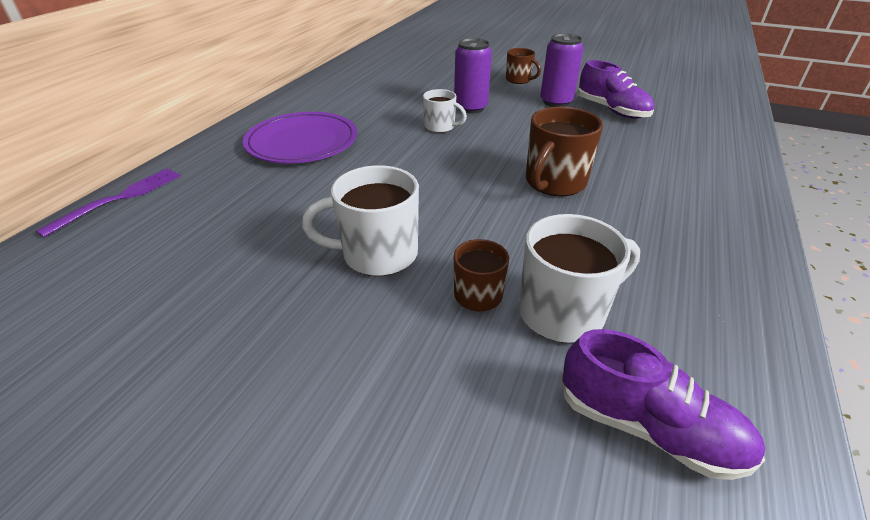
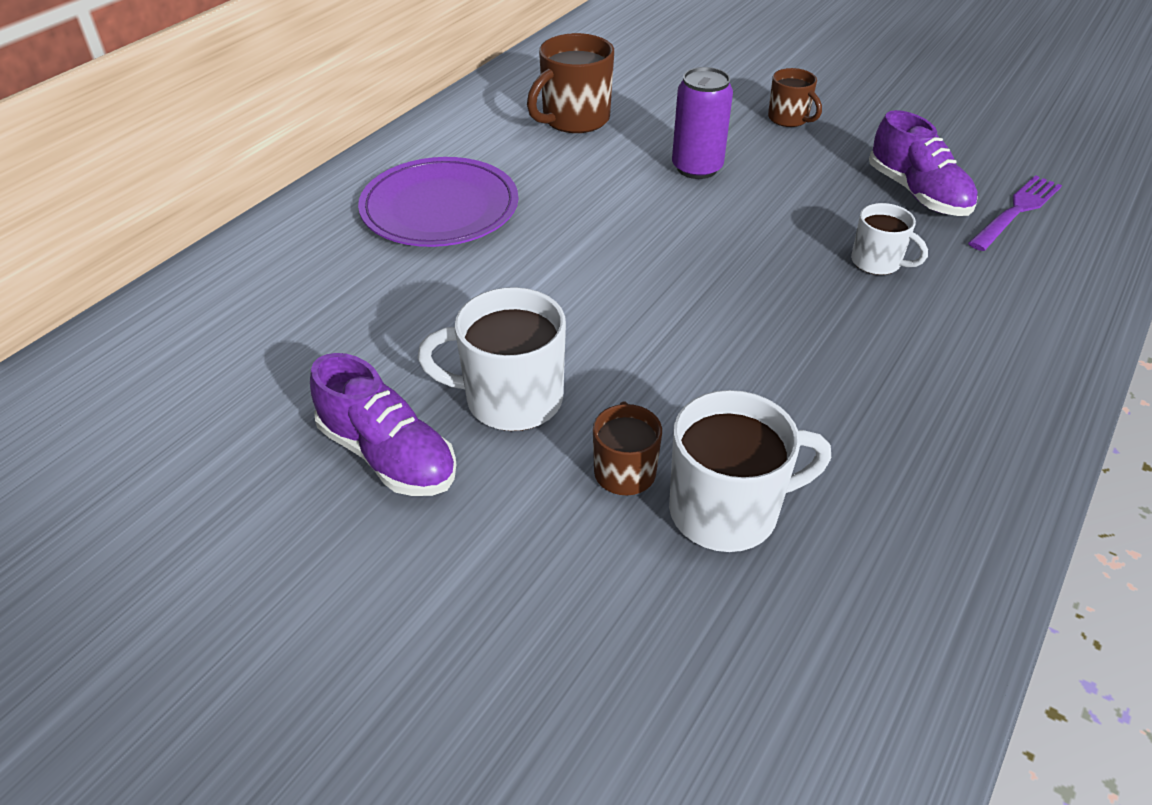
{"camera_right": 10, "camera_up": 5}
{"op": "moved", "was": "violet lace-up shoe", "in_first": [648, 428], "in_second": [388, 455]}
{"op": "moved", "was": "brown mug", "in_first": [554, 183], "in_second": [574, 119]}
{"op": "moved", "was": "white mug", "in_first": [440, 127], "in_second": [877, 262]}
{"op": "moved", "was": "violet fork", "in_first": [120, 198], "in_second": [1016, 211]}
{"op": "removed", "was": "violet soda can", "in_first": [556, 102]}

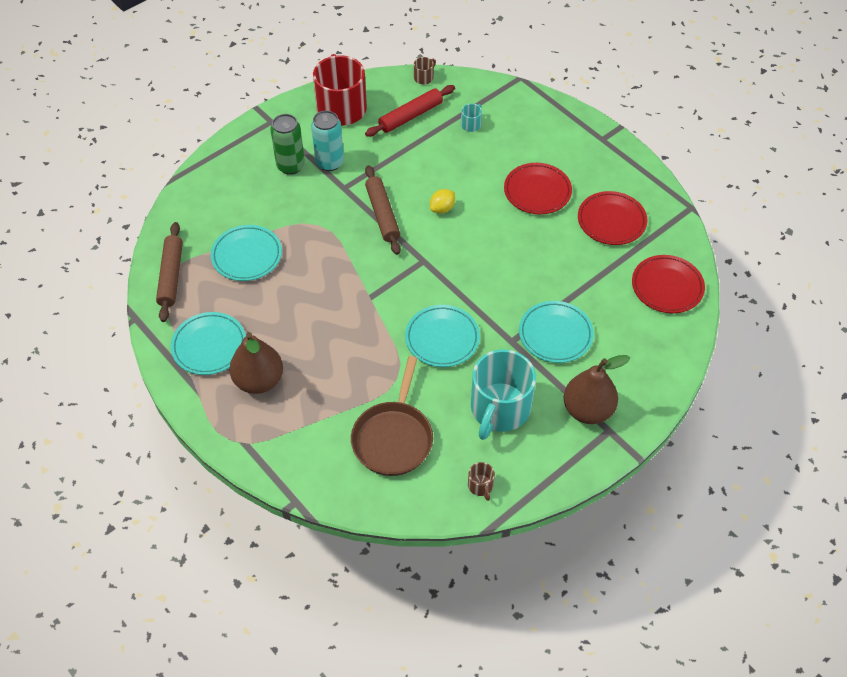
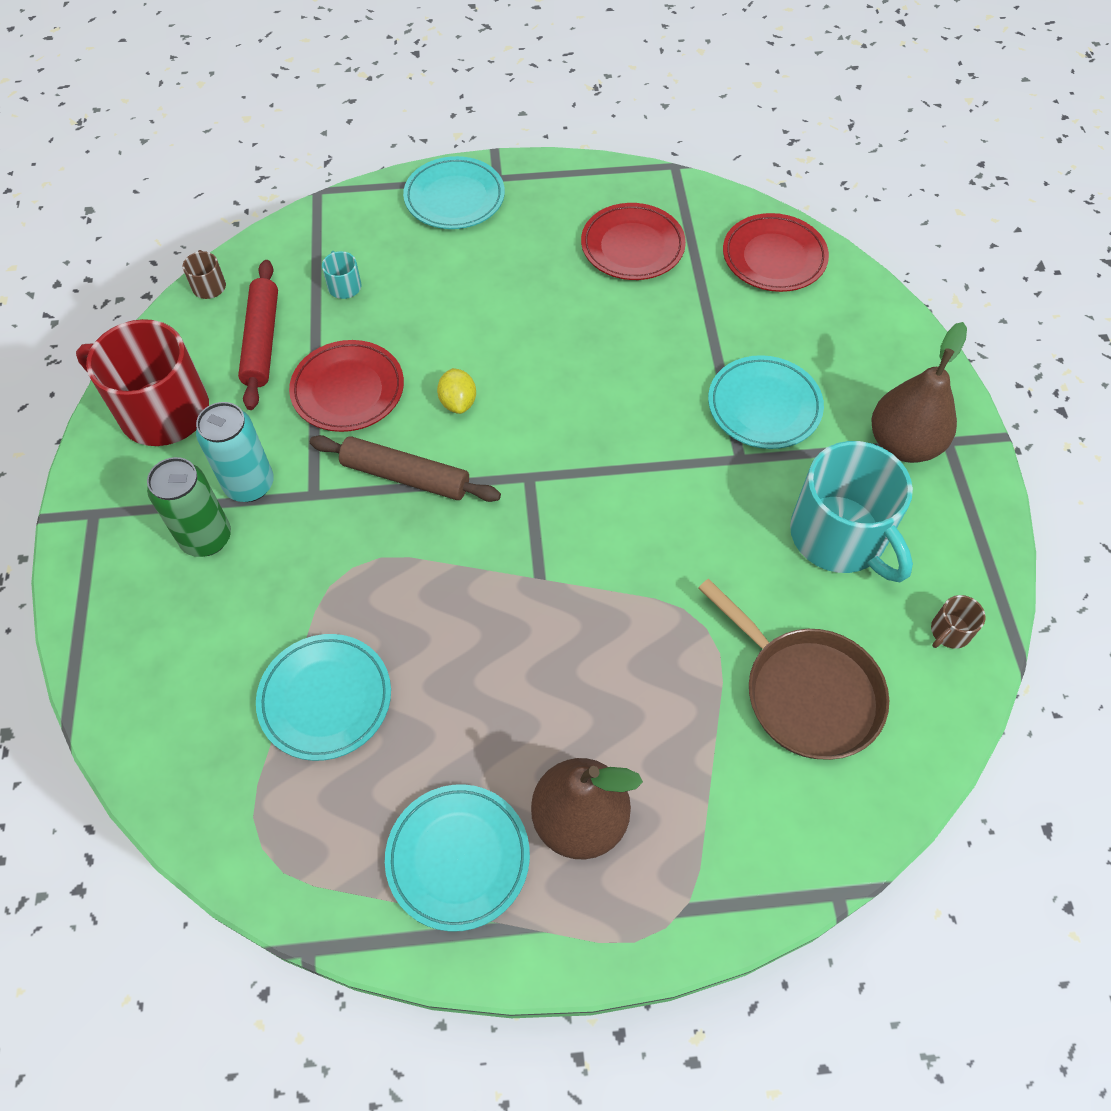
{"camera_right": -55, "camera_up": 5}
{"op": "moved", "was": "crimson plate", "in_first": [537, 191], "in_second": [348, 390]}
{"op": "moved", "was": "turquoise plate", "in_first": [442, 338], "in_second": [454, 198]}
{"op": "turned", "was": "brown mug", "in_first": [480, 486], "in_second": [949, 632], "clockwise": 120}
{"op": "removed", "was": "brown dough roller", "in_first": [171, 276]}

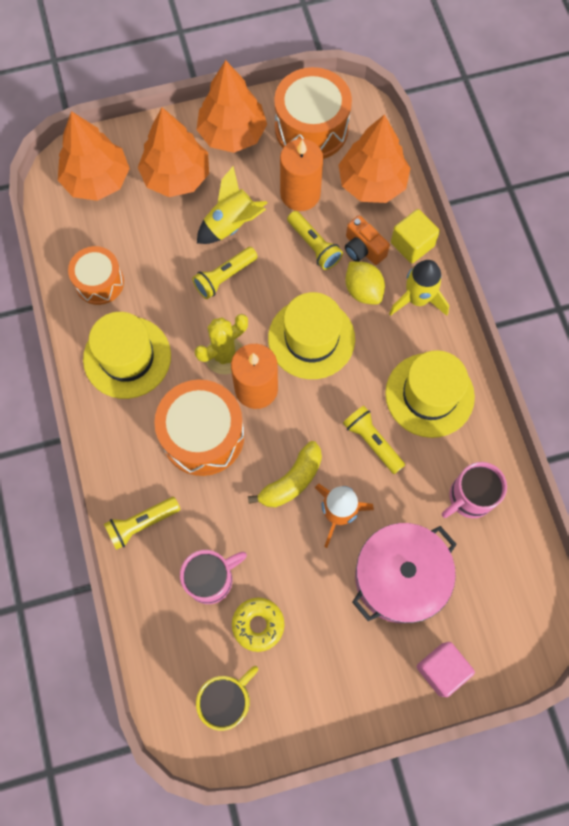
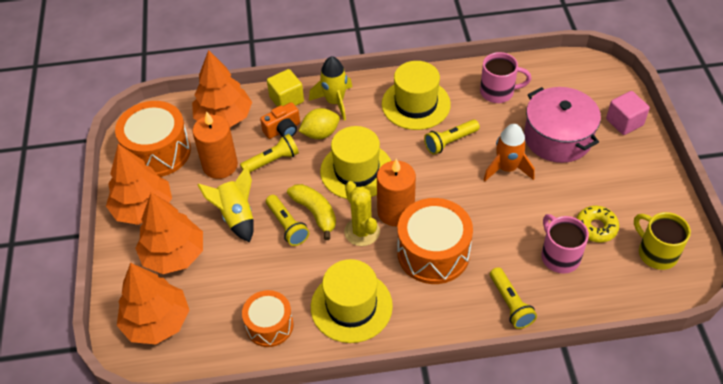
{"camera_right": -80, "camera_up": -20}
{"op": "moved", "was": "bright yellow banana", "in_first": [291, 481], "in_second": [315, 213]}
{"op": "turned", "was": "pink mug", "in_first": [469, 498], "in_second": [498, 92], "clockwise": -60}

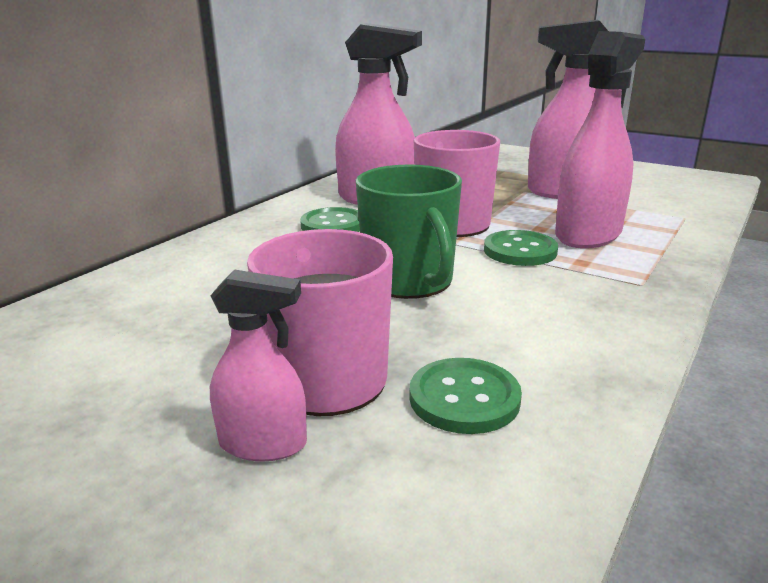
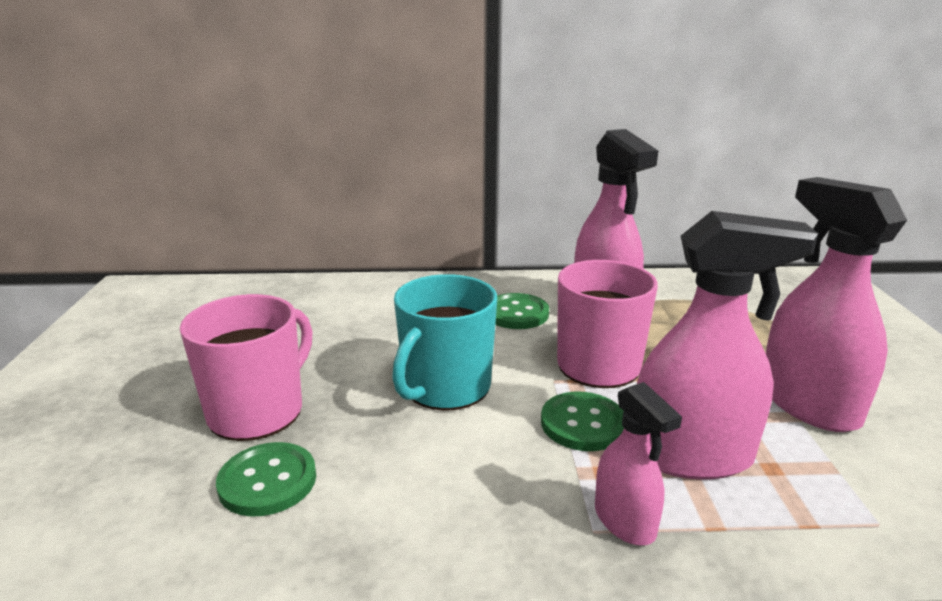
{"camera_right": 55, "camera_up": 0}
{"op": "recoloured", "was": "green mug", "now": "turquoise mug", "in_first": [409, 281], "in_second": [445, 388]}
{"op": "moved", "was": "pink spray bottle", "in_first": [263, 443], "in_second": [625, 521]}

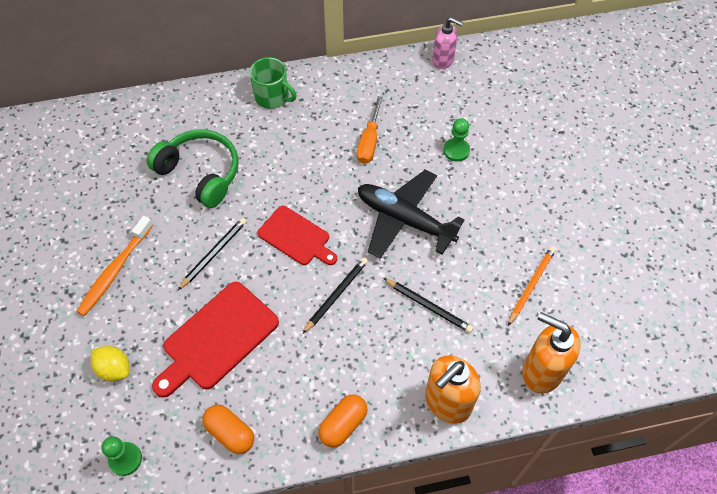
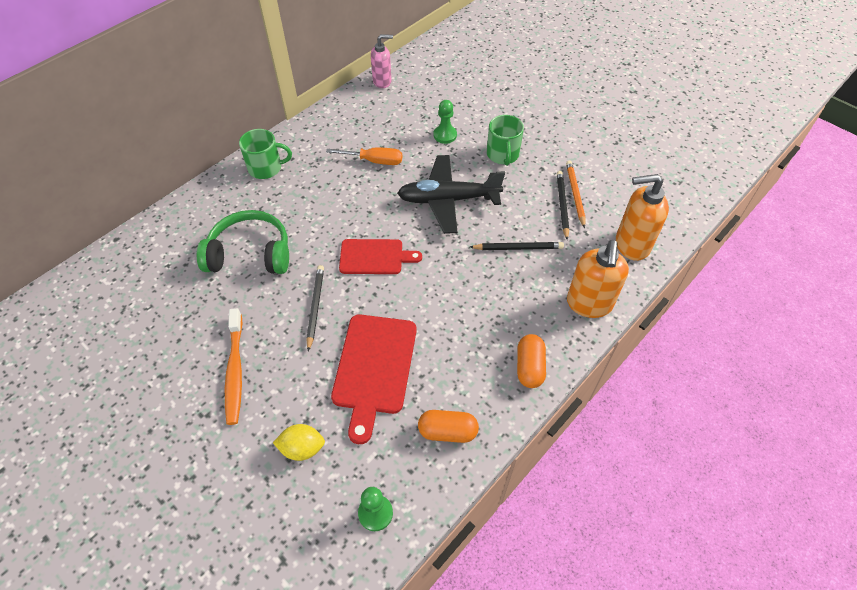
{"camera_right": -35, "camera_up": -5}
{"op": "turned", "was": "bright orange screwdriver", "in_first": [369, 141], "in_second": [374, 161], "clockwise": -60}
{"op": "added", "now": "green mug", "in_second": [502, 154]}
{"op": "moved", "was": "black lead pencil", "in_first": [336, 295], "in_second": [562, 205]}

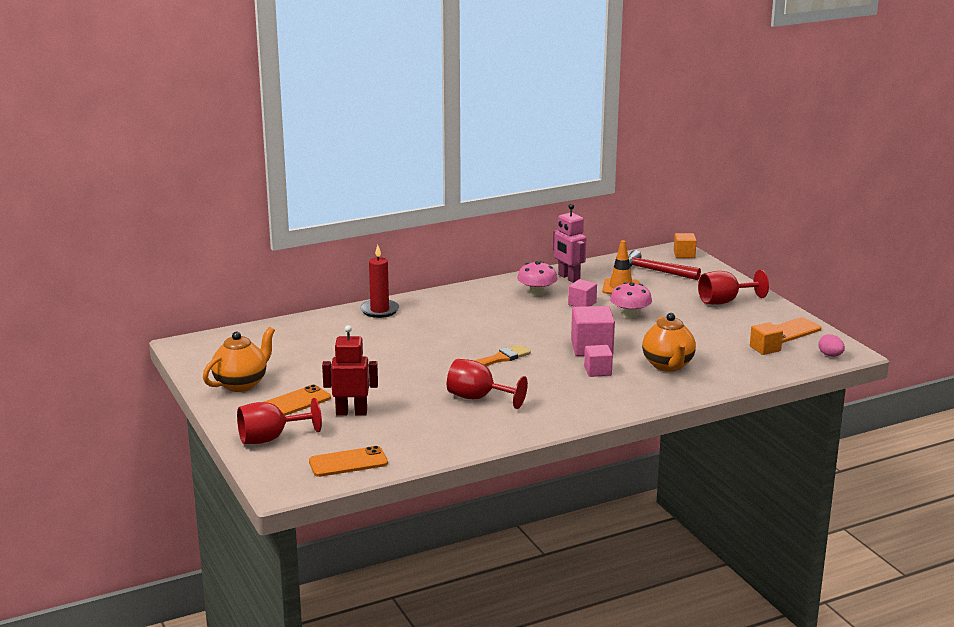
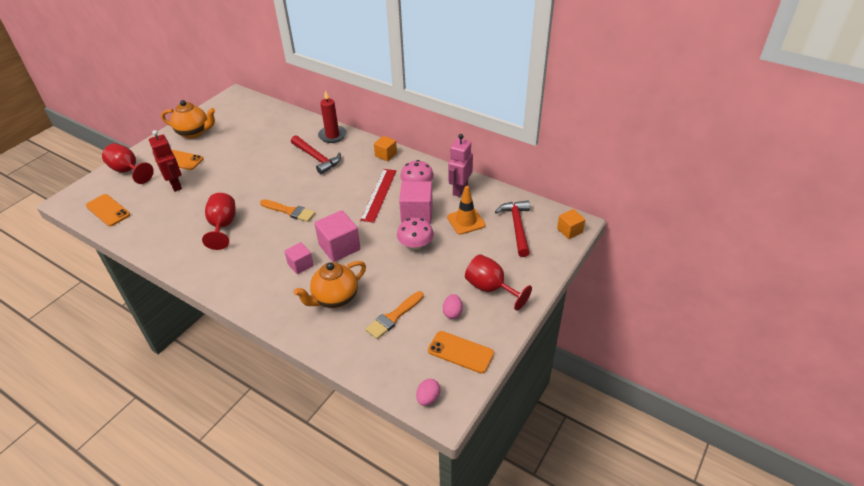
{"camera_right": 60, "camera_up": 20}
{"op": "added", "now": "crimson hammer", "in_second": [316, 158]}
{"op": "added", "now": "crimson measuring stick", "in_second": [379, 194]}
{"op": "added", "now": "bright orange paint brush", "in_second": [394, 317]}
{"op": "moved", "was": "bright orange block", "in_first": [765, 348], "in_second": [386, 155]}
{"op": "resized", "was": "pink block", "in_first": [582, 304], "in_second": [417, 213], "ratio": 1.66}
{"op": "added", "now": "pink egg shape", "in_second": [452, 313]}

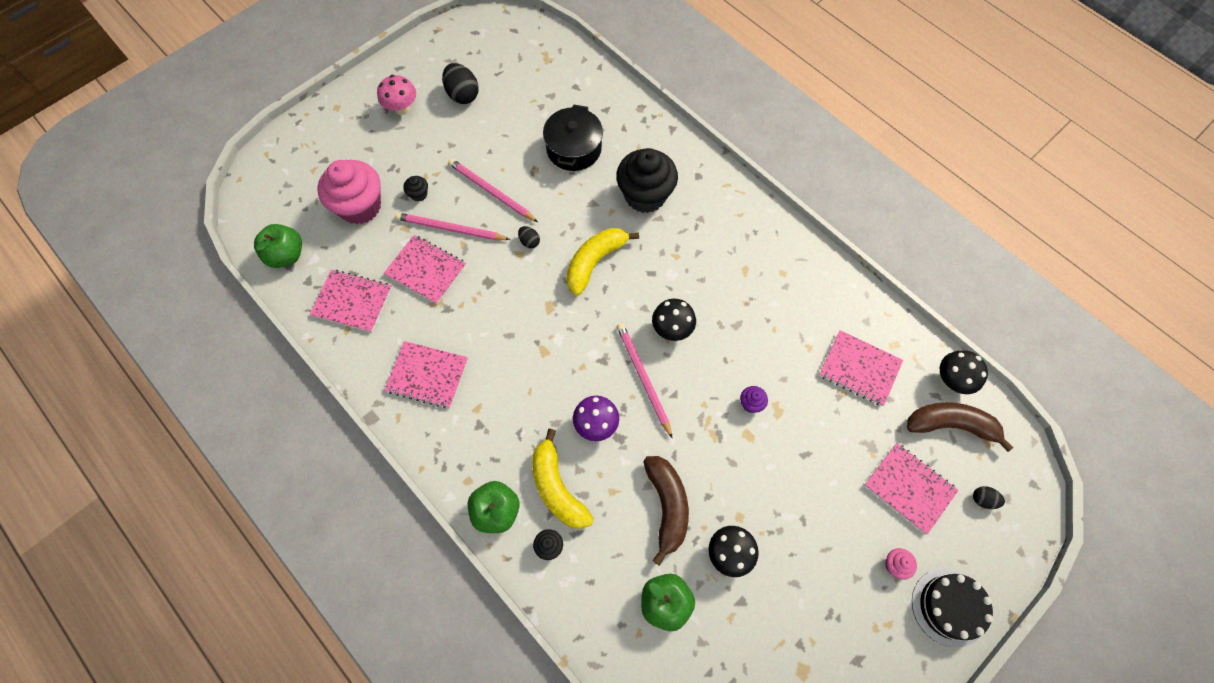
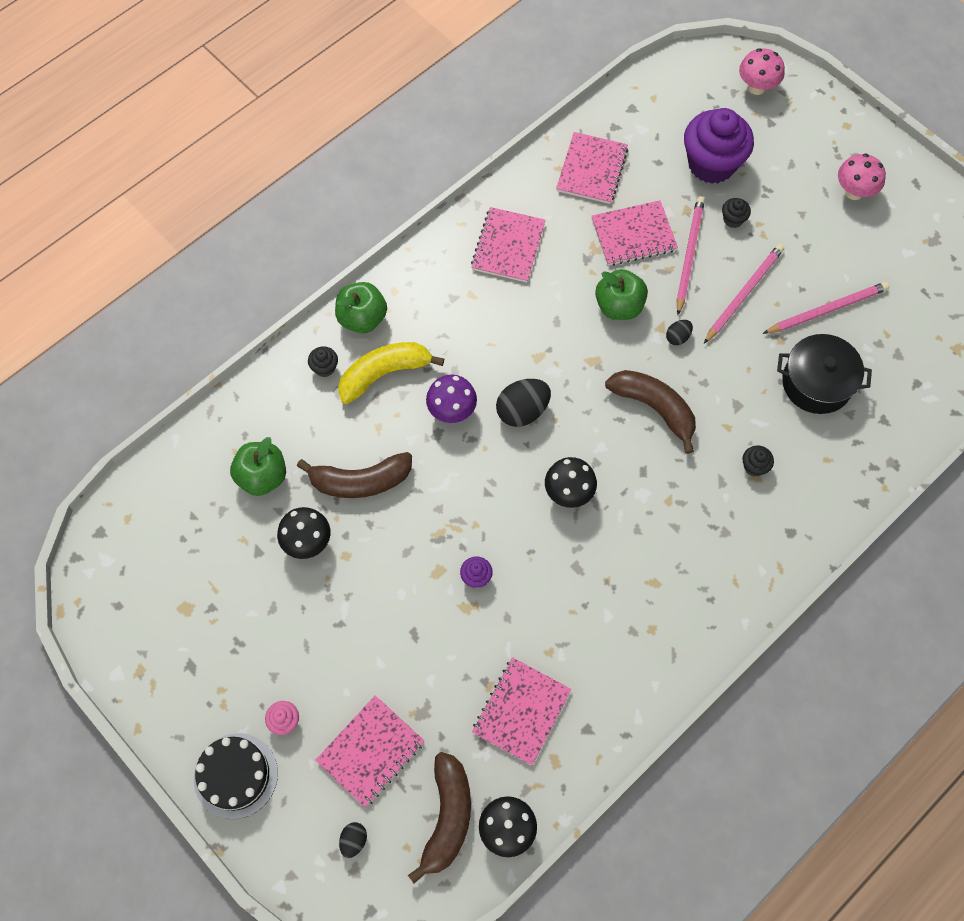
{"camera_right": 90, "camera_up": 0}
{"op": "moved", "was": "black egg shape", "in_first": [463, 95], "in_second": [522, 411]}
{"op": "turned", "was": "pink notebook", "in_first": [426, 270], "in_second": [633, 235], "clockwise": 45}
{"op": "moved", "was": "green apple fruit", "in_first": [286, 255], "in_second": [619, 306]}
{"op": "recoloured", "was": "bright yellow banana", "now": "brown banana", "in_first": [594, 262], "in_second": [654, 408]}
{"op": "recoloured", "was": "pink cupcake", "now": "violet cupcake", "in_first": [360, 206], "in_second": [711, 164]}
{"op": "added", "now": "pink fungus", "in_second": [756, 87]}
{"op": "resized", "was": "black cupcake", "in_first": [645, 195], "in_second": [754, 466], "ratio": 0.41}
{"op": "moved", "was": "pink lead pencil", "in_first": [643, 378], "in_second": [827, 310]}

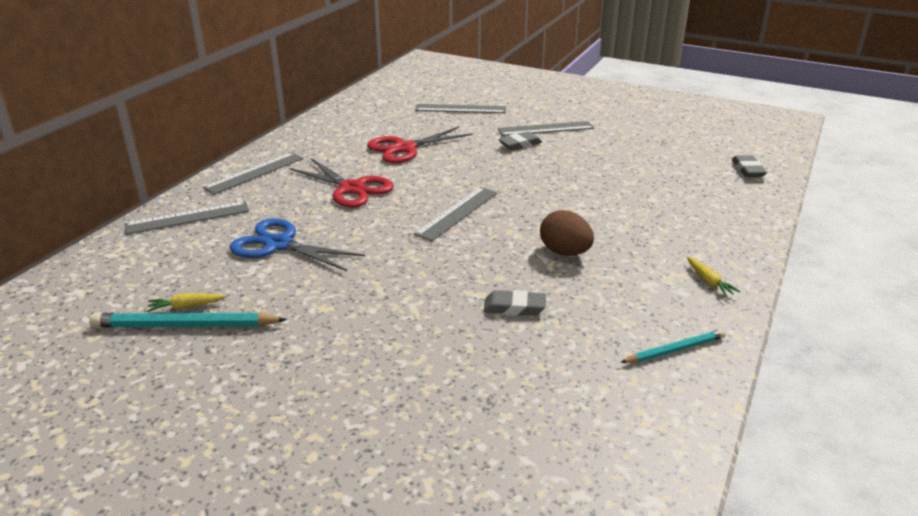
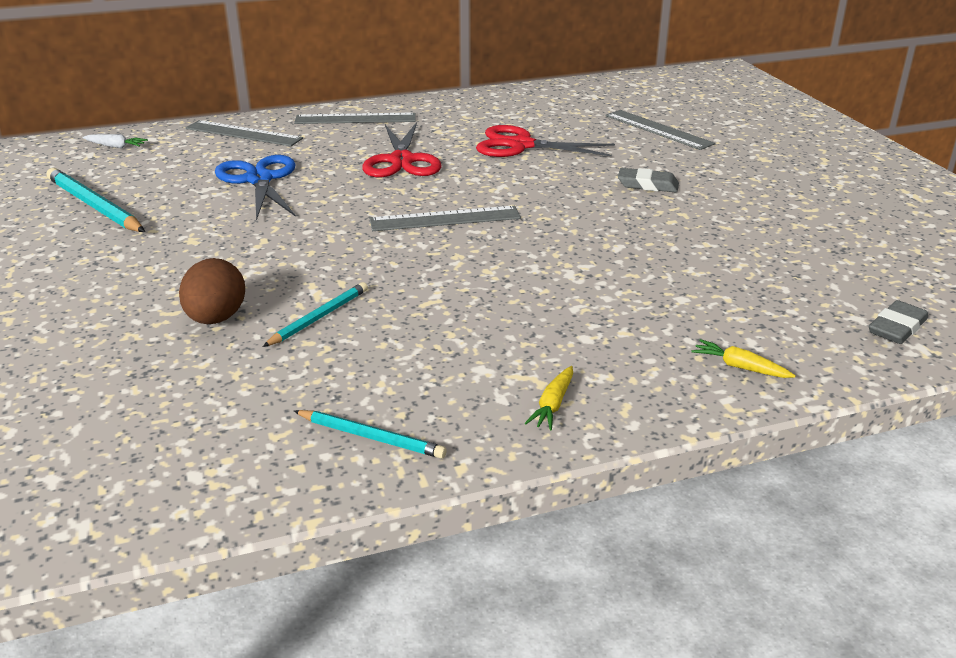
{"camera_right": 45, "camera_up": 0}
{"op": "added", "now": "white carrot", "in_second": [115, 146]}
{"op": "moved", "was": "brown egg shape", "in_first": [565, 252], "in_second": [216, 319]}
{"op": "replaced", "was": "ash-grey eraser", "now": "turquoise lead pencil", "in_first": [514, 307], "in_second": [319, 317]}
{"op": "moved", "was": "bright yellow carrot", "in_first": [186, 306], "in_second": [740, 367]}
{"op": "removed", "was": "ash-grey measuring stick", "in_first": [545, 129]}

